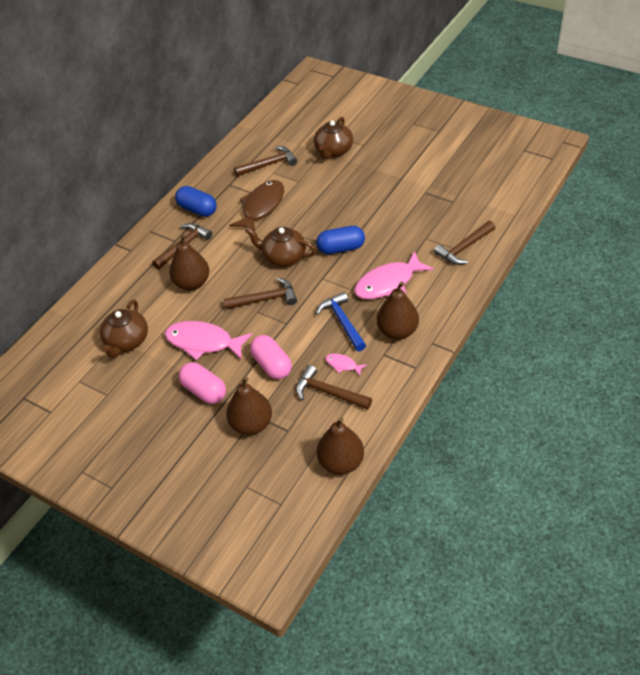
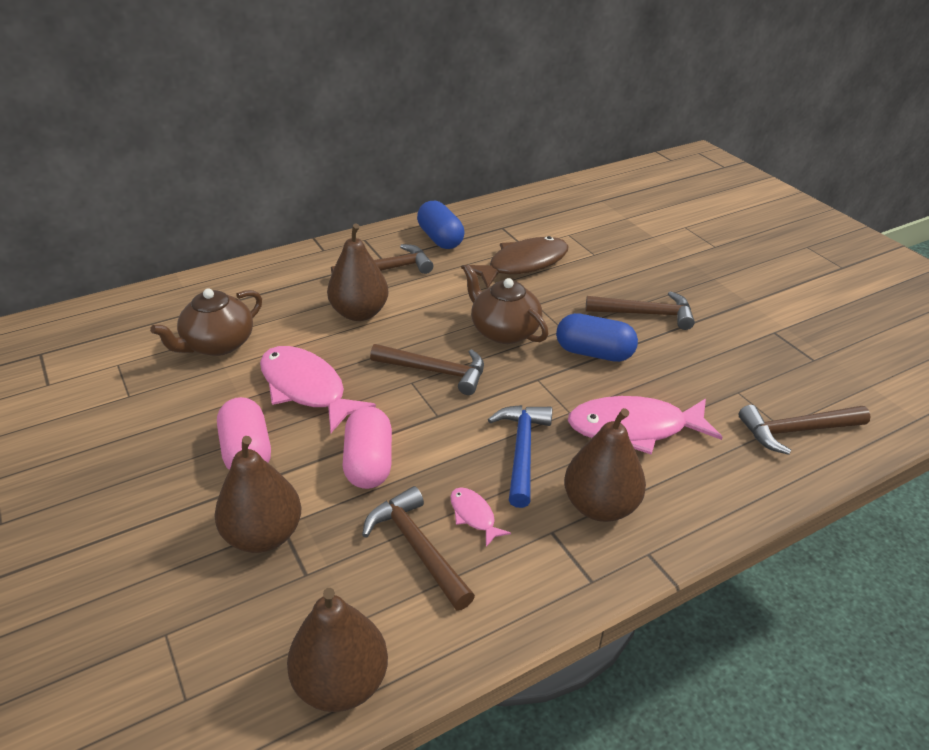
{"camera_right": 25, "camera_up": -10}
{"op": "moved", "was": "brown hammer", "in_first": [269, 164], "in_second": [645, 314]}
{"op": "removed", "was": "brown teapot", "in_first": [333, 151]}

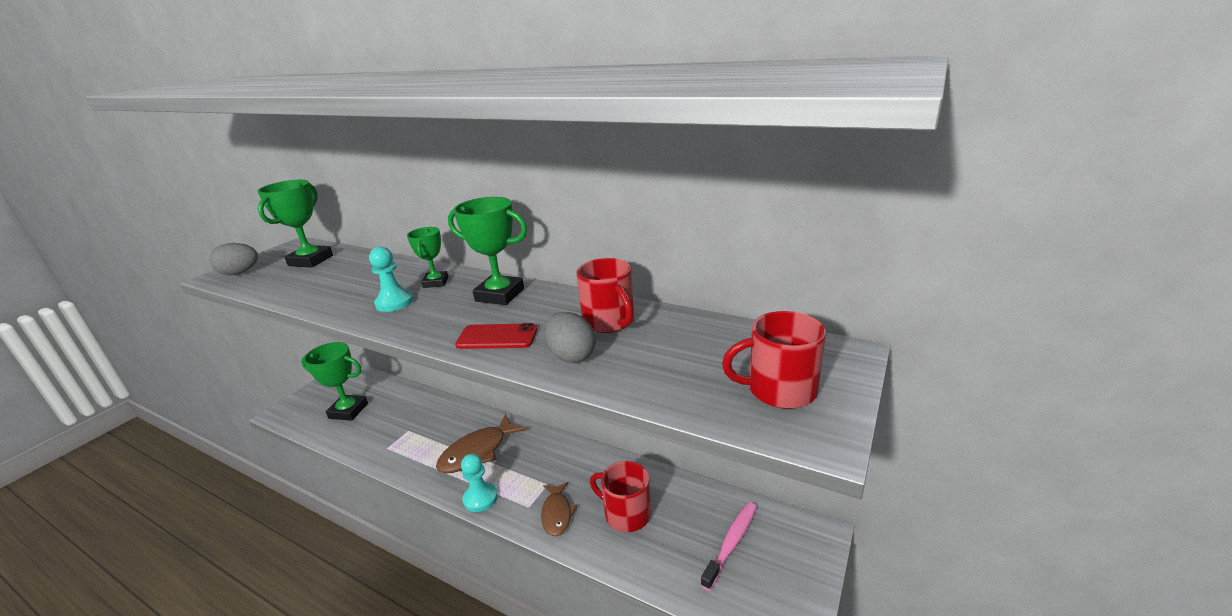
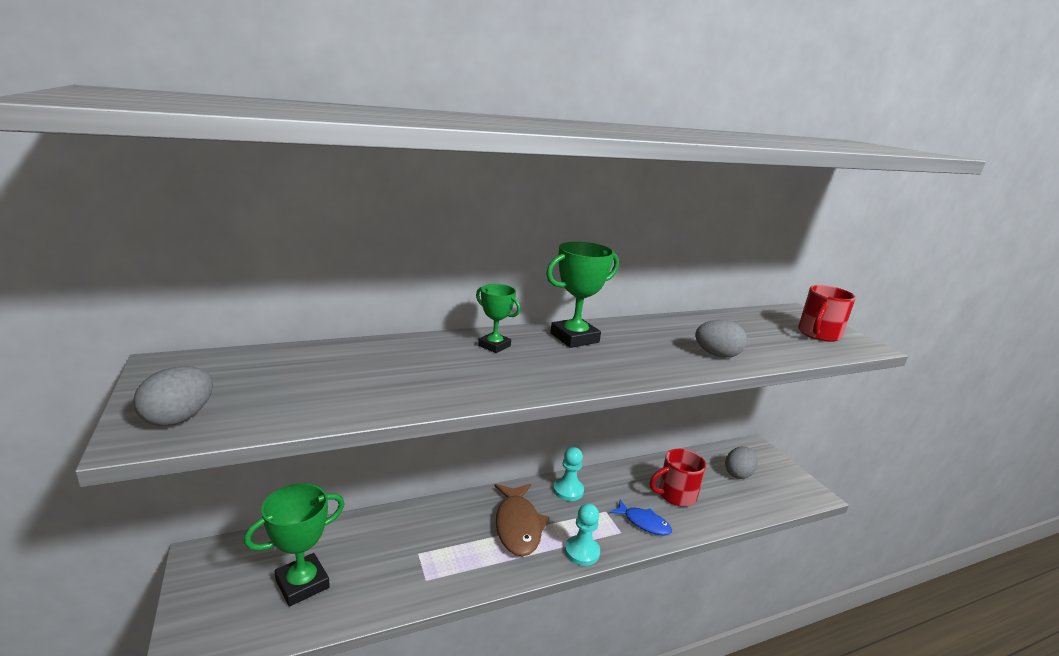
{"camera_right": -55, "camera_up": -5}
{"op": "moved", "was": "turquoise chess pawn", "in_first": [394, 302], "in_second": [568, 490]}
{"op": "recoloured", "was": "brown fish figure", "now": "cobalt fish figure", "in_first": [557, 514], "in_second": [643, 523]}
{"op": "replaced", "was": "pink tooth brush", "now": "ash-grey egg shape", "in_first": [731, 543], "in_second": [738, 474]}
{"op": "removed", "was": "green trophy", "in_first": [311, 260]}
{"op": "removed", "was": "crimson mobile phone", "in_first": [497, 337]}
{"op": "removed", "was": "crimson mug", "in_first": [609, 322]}

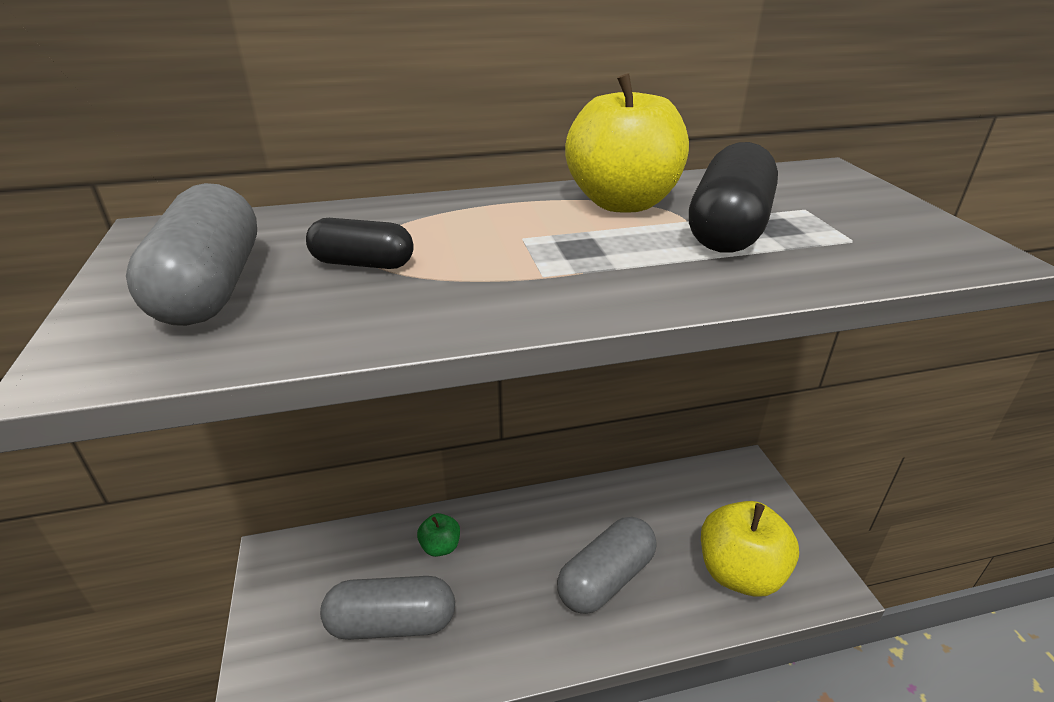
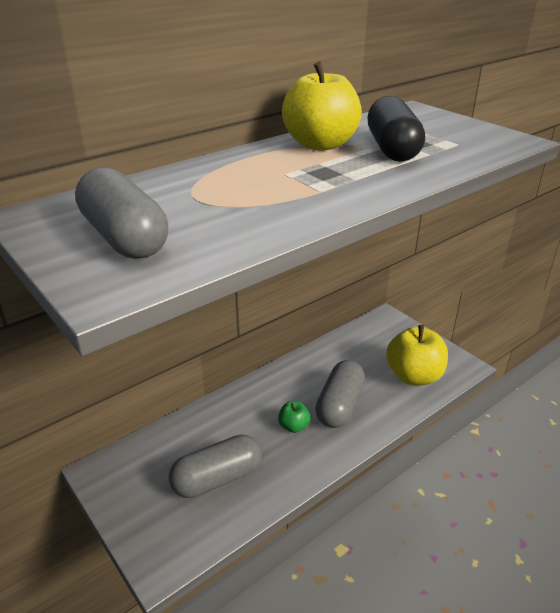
{"camera_right": -25, "camera_up": 0}
{"op": "moved", "was": "green apple fruit", "in_first": [440, 547], "in_second": [294, 426]}
{"op": "removed", "was": "black pill shape", "in_first": [362, 264]}

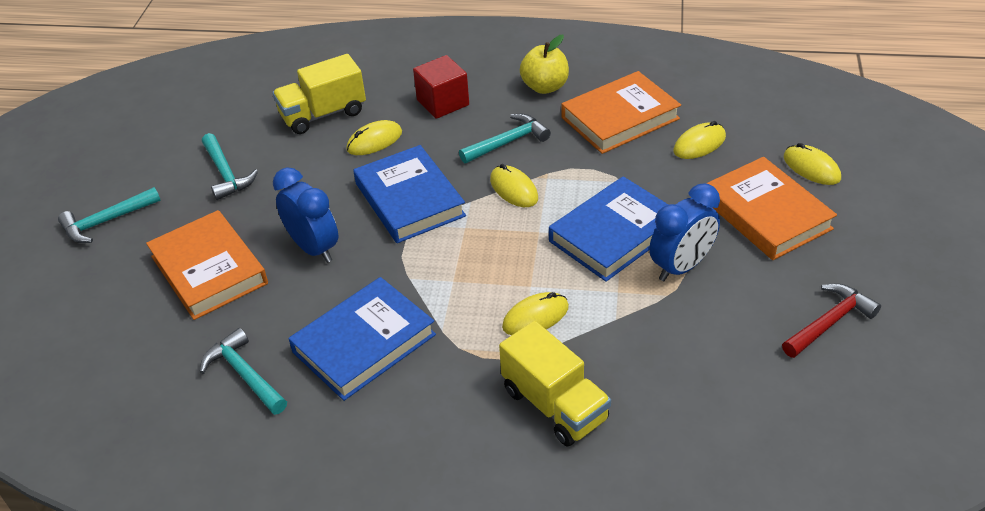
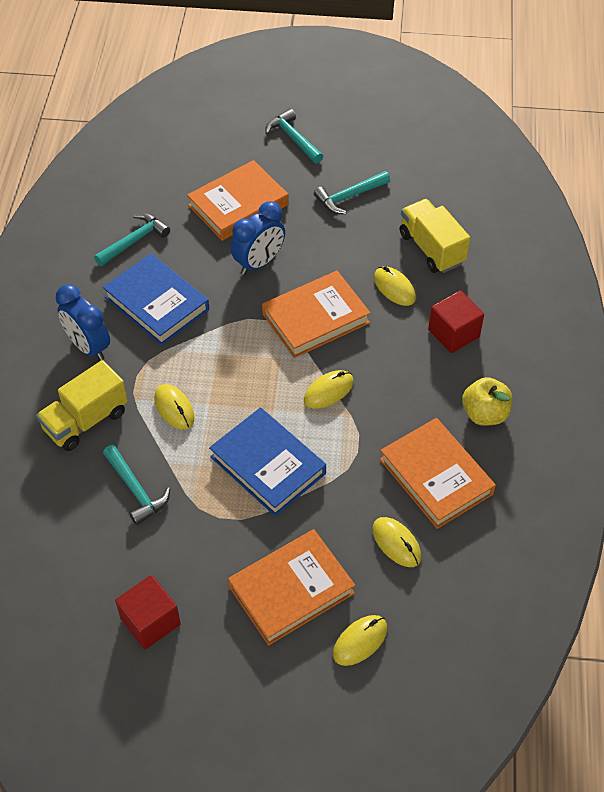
{"camera_right": 85, "camera_up": 10}
{"op": "moved", "was": "cobalt alarm clock", "in_first": [681, 267], "in_second": [88, 347]}
{"op": "moved", "was": "turquoise hammer", "in_first": [507, 142], "in_second": [136, 490]}
{"op": "replaced", "was": "crimson hammer", "now": "crimson block", "in_first": [829, 322], "in_second": [150, 621]}
{"op": "recoloured", "was": "cobalt hardback", "now": "bright orange hardback", "in_first": [409, 200], "in_second": [315, 318]}

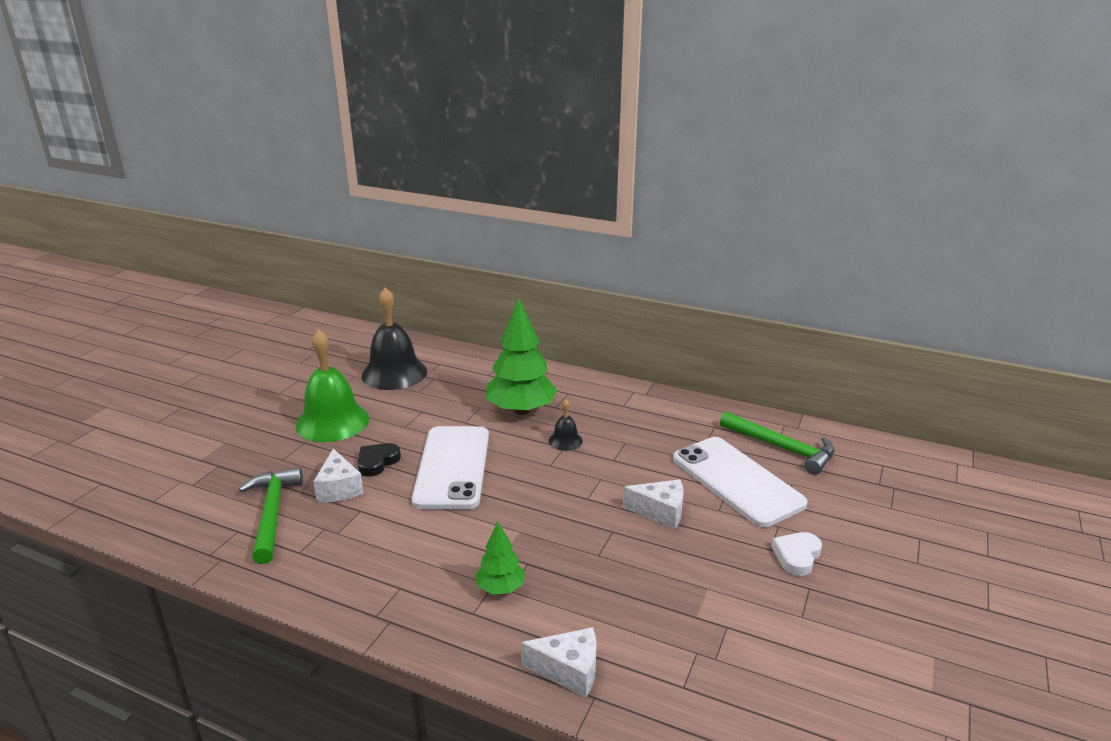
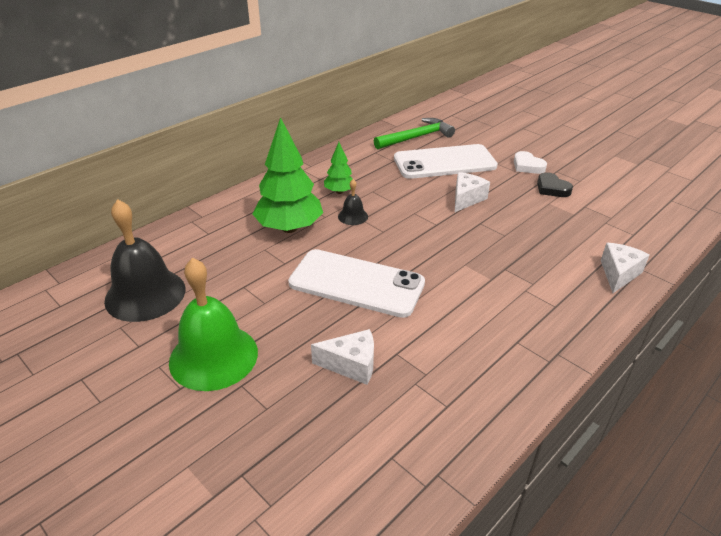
{"camera_right": -70, "camera_up": 10}
{"op": "moved", "was": "green toy tree", "in_first": [500, 588], "in_second": [339, 191]}
{"op": "moved", "was": "black heart", "in_first": [377, 462], "in_second": [552, 188]}
{"op": "removed", "was": "green hammer", "in_first": [272, 513]}

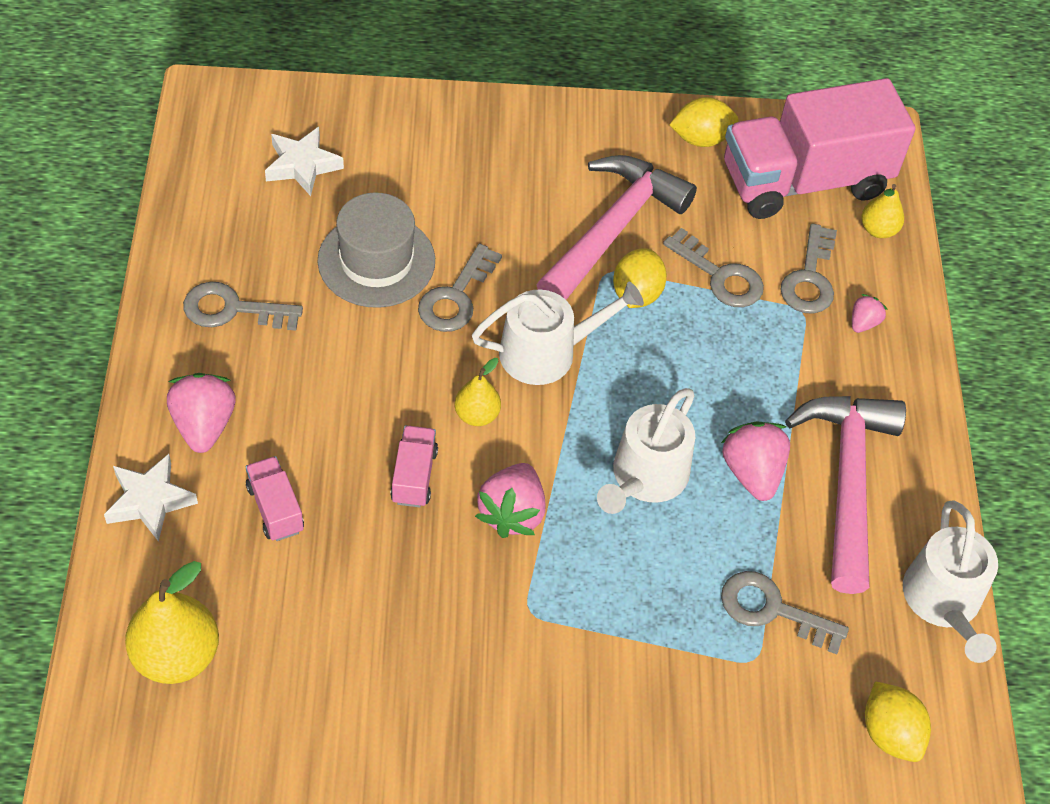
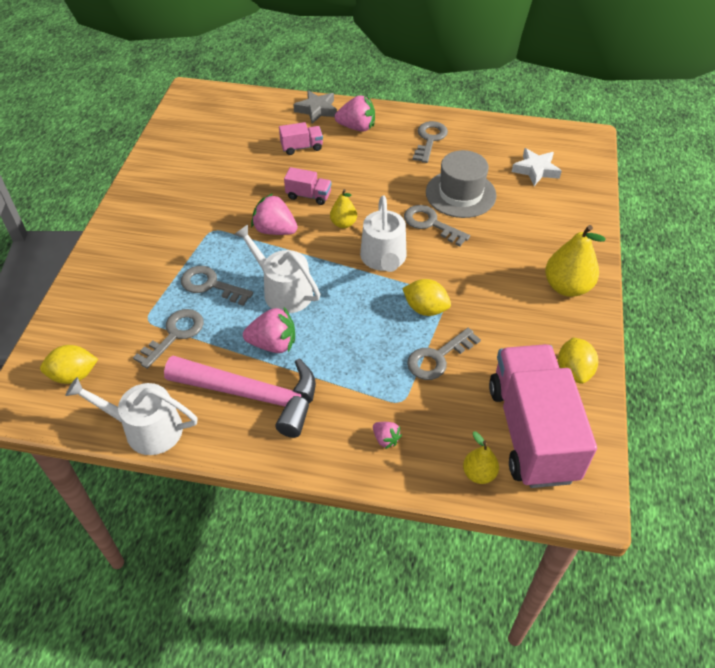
{"camera_right": 105, "camera_up": -5}
{"op": "moved", "was": "ash-grey latchkey", "in_first": [810, 278], "in_second": [211, 285]}
{"op": "recoloured", "was": "white five-pointed star", "now": "ash-grey five-pointed star", "in_first": [150, 501], "in_second": [316, 110]}
{"op": "moved", "was": "bright yellow pear", "in_first": [176, 655], "in_second": [567, 287]}
{"op": "removed", "was": "pink hammer", "in_first": [613, 229]}

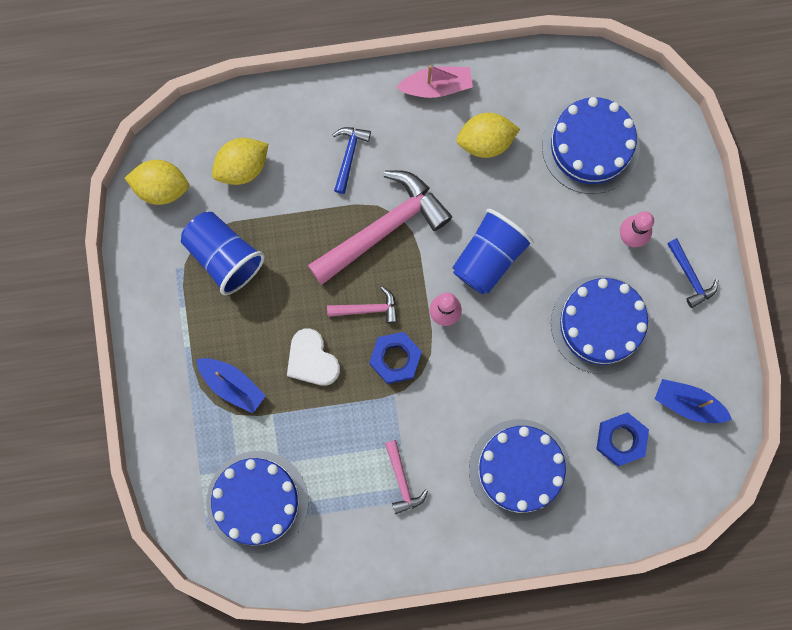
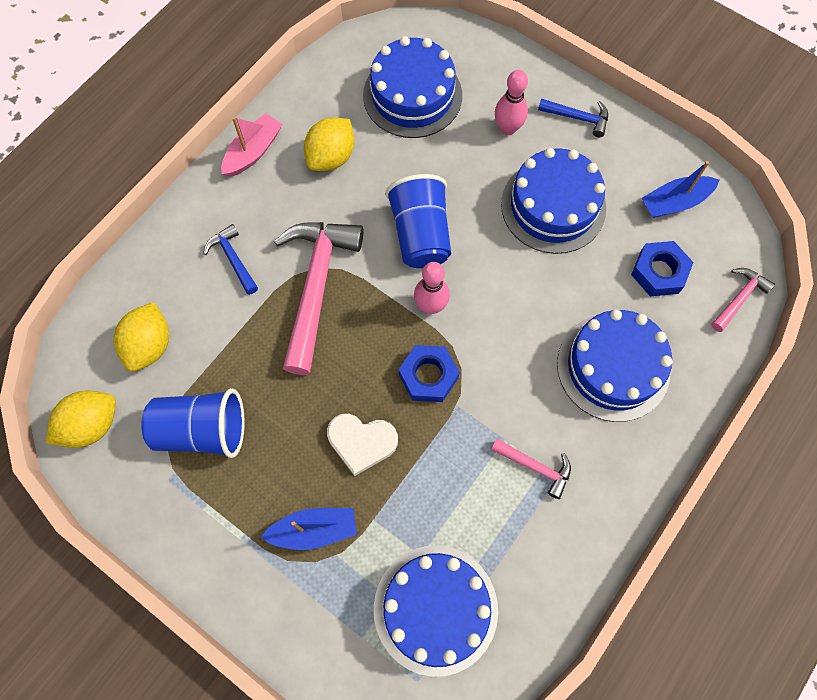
{"camera_right": -45, "camera_up": -10}
{"op": "moved", "was": "pink hammer", "in_first": [368, 309], "in_second": [739, 298]}

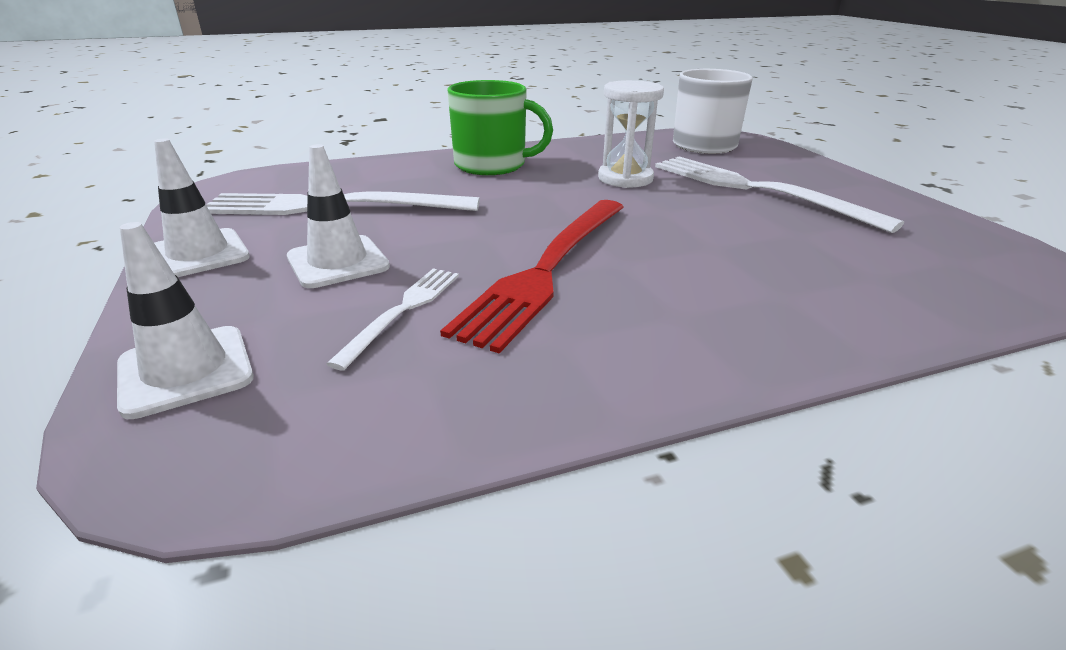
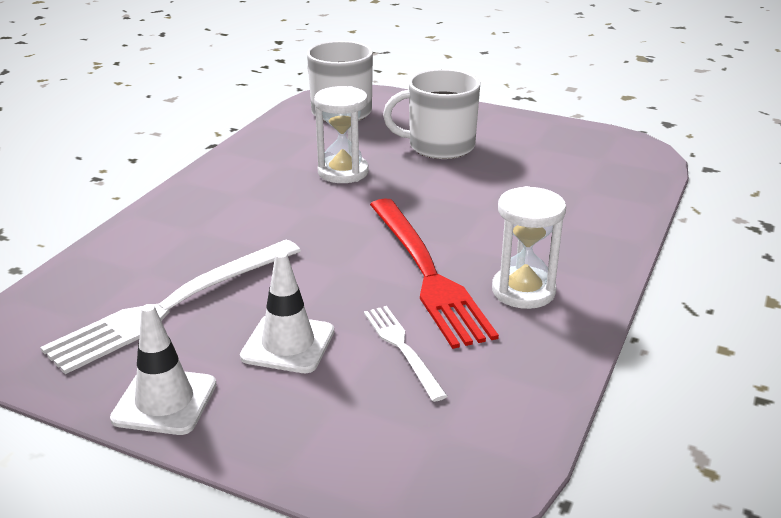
{"camera_right": -45, "camera_up": 0}
{"op": "replaced", "was": "white fork", "now": "white mug", "in_first": [756, 190], "in_second": [439, 146]}
{"op": "added", "now": "white sandglass", "in_second": [523, 291]}
{"op": "removed", "was": "white road cone", "in_first": [186, 371]}
{"op": "removed", "was": "green mug", "in_first": [492, 165]}

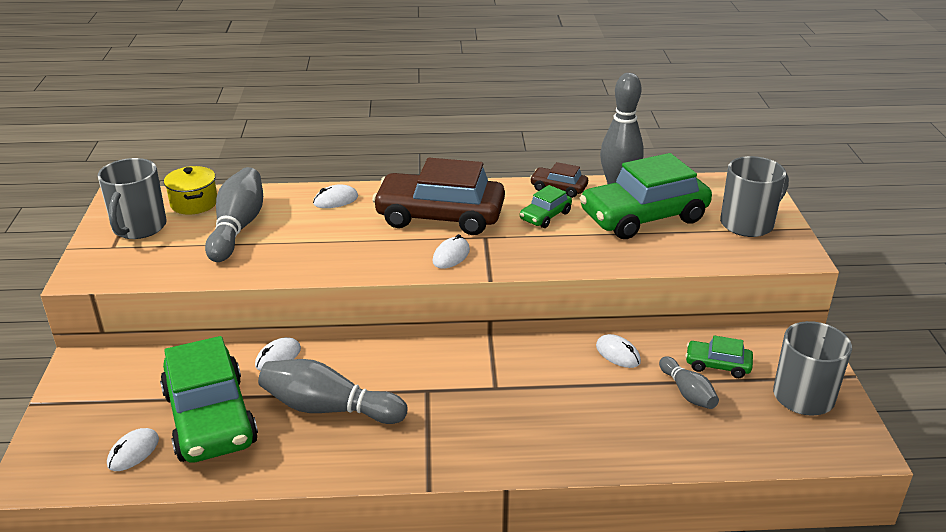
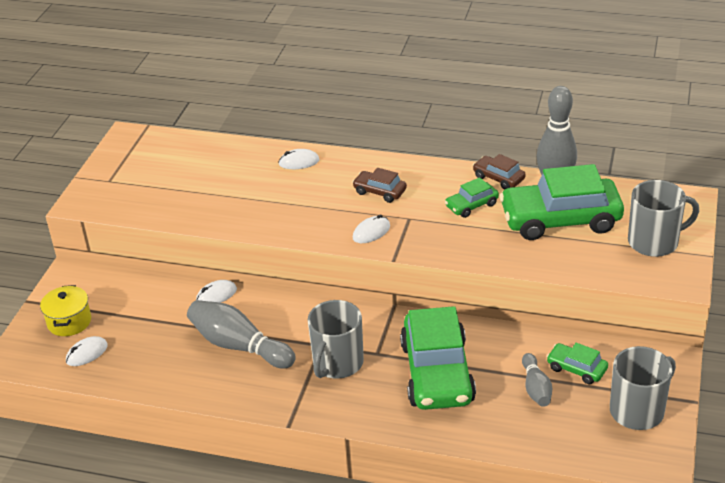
{"camera_right": 20, "camera_up": 5}
{"op": "moved", "was": "bright yellow cooking pot", "in_first": [194, 203], "in_second": [69, 322]}
{"op": "moved", "was": "ash-grey mug", "in_first": [138, 227], "in_second": [337, 363]}
{"op": "resized", "was": "brown automobile", "in_first": [440, 216], "in_second": [379, 192], "ratio": 0.46}
{"op": "moved", "was": "green automobile", "in_first": [210, 418], "in_second": [437, 373]}
{"op": "removed", "was": "ash-grey skittle", "in_first": [238, 227]}
{"op": "removed", "was": "white computer mouse", "in_first": [618, 354]}

